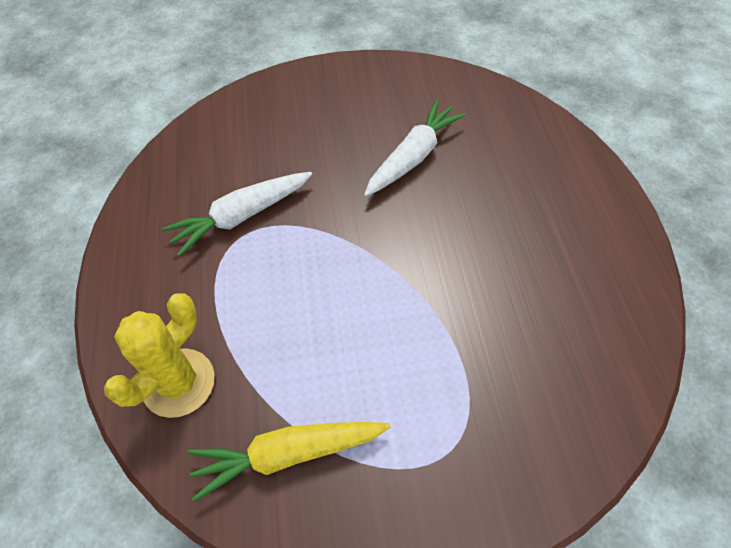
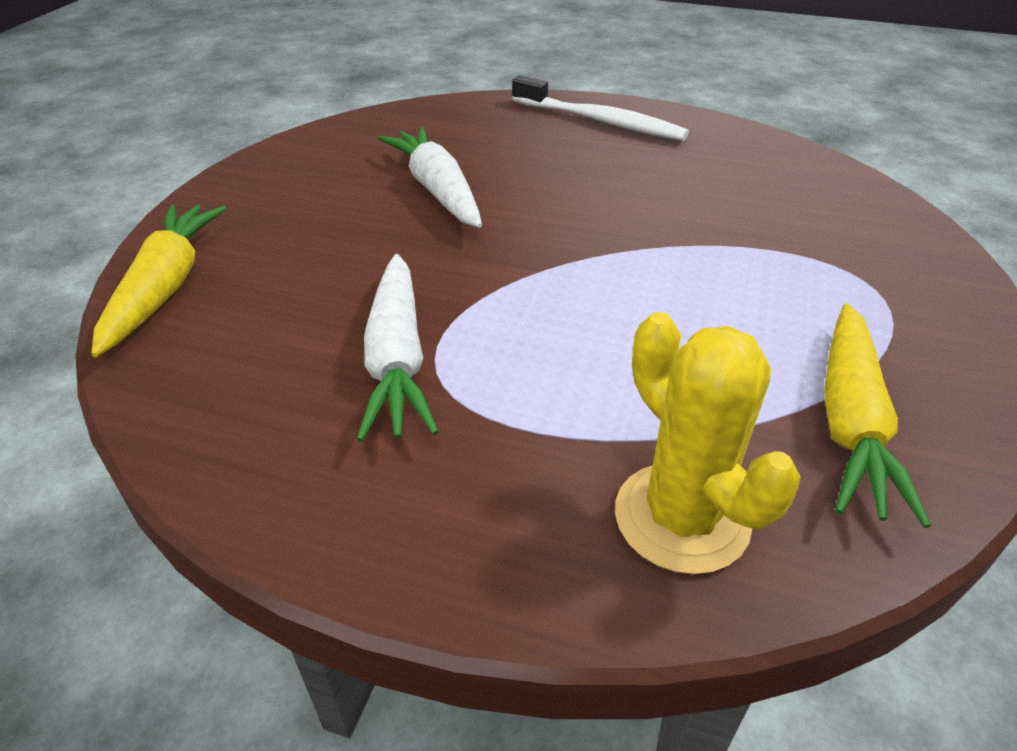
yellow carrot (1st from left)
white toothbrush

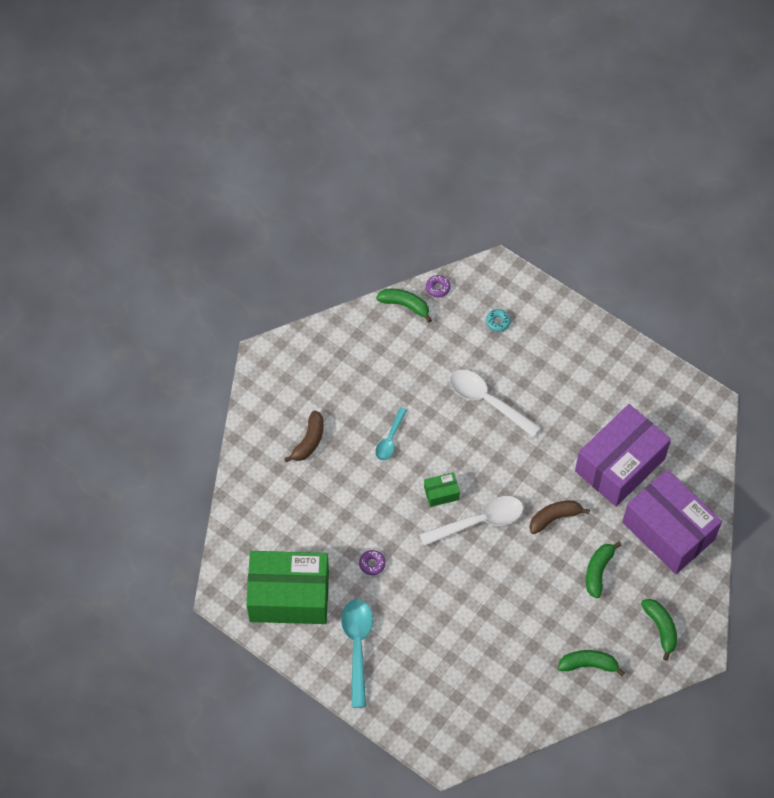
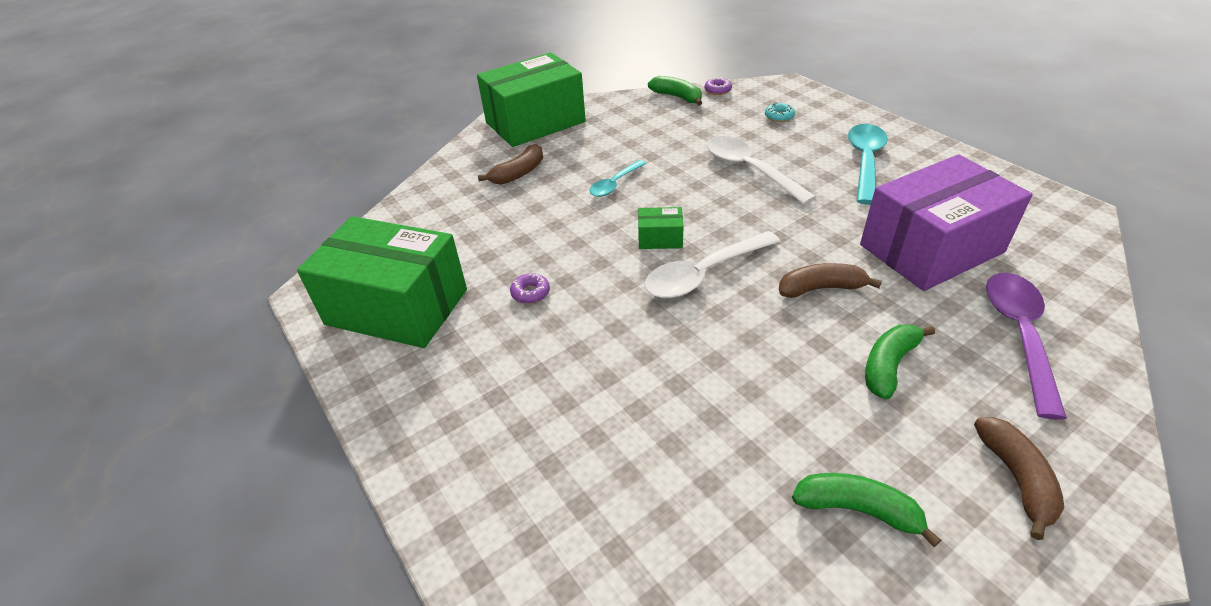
green box (2nd from left)
turquoise spoon (2nd from left)
purple spoon
brown banana (3rd from left)
white spoon (1st from left)

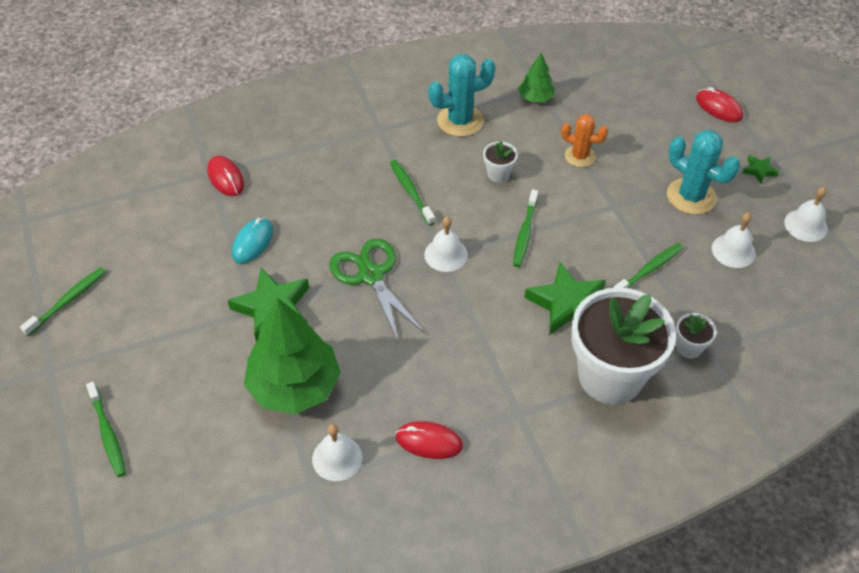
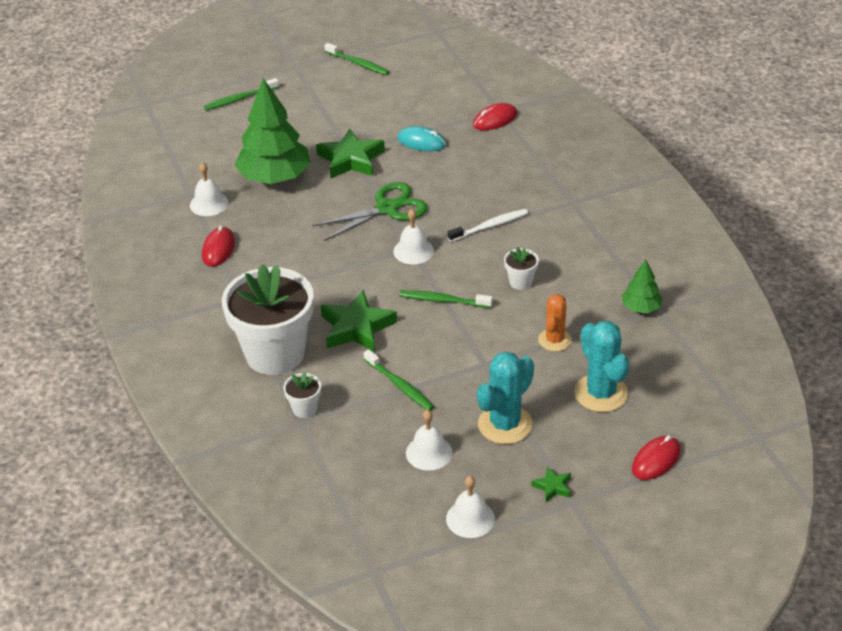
turquoise cactus (2nd from left)
white toothbrush

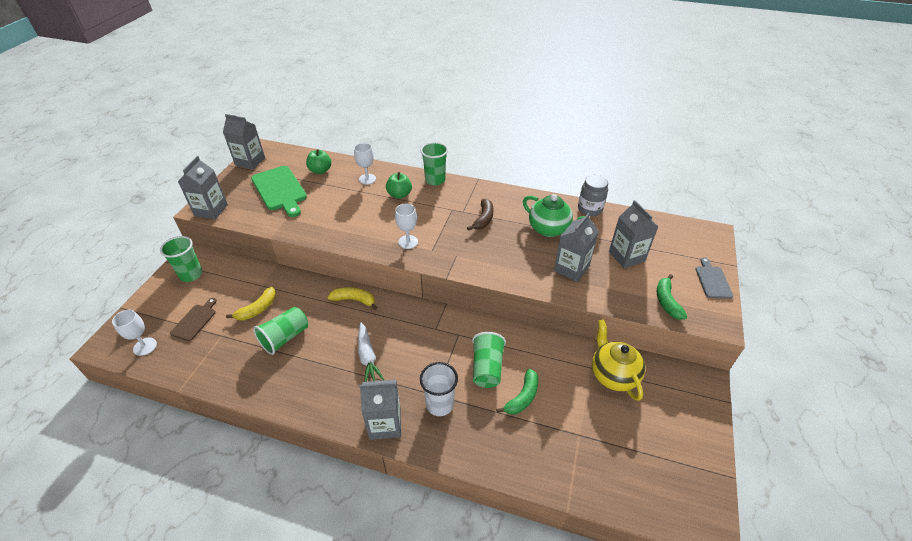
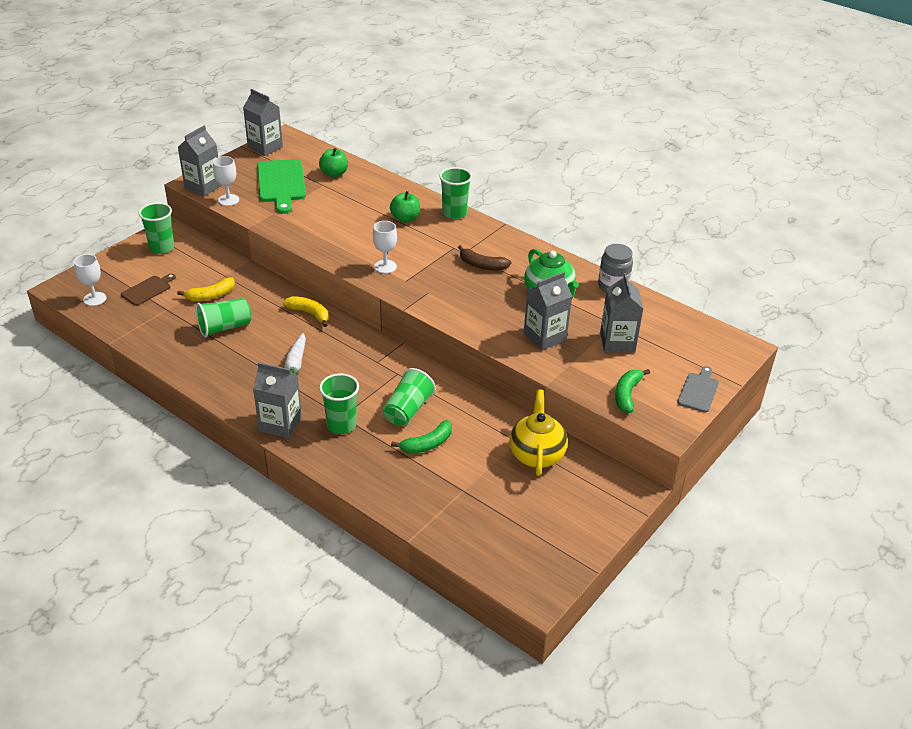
white goblet (2nd from left)
green cup (3rd from left)
brown banana

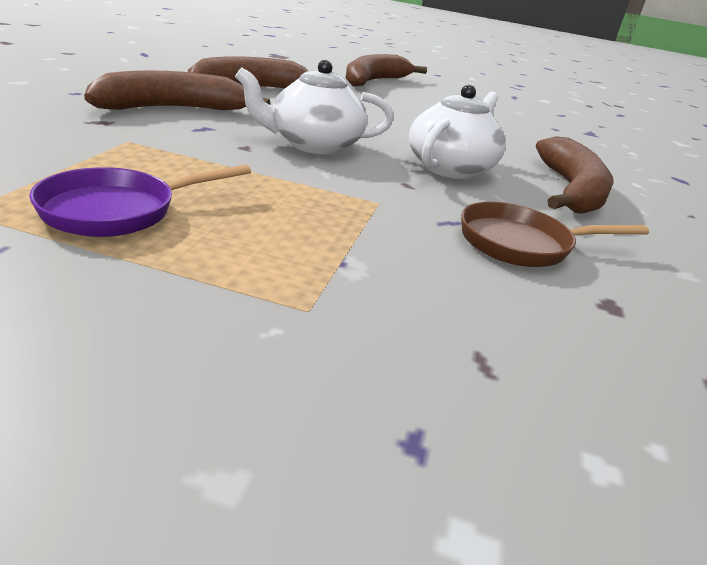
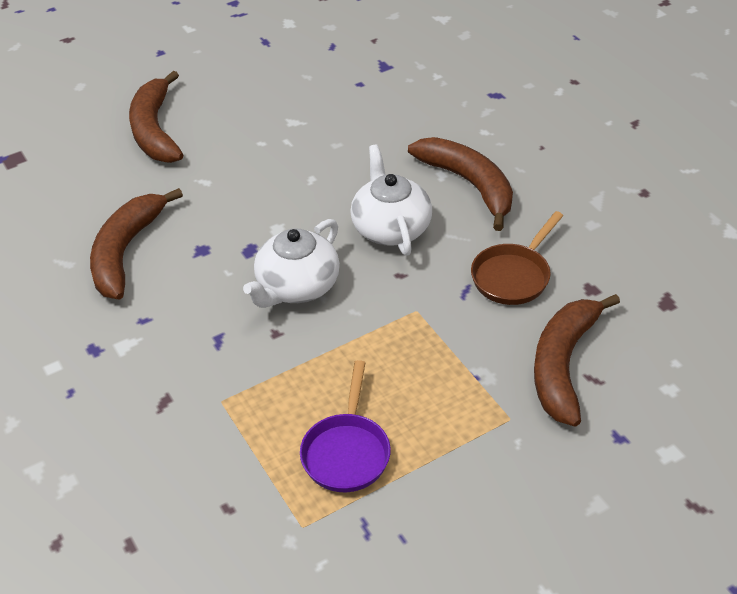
brown banana (4th from left)

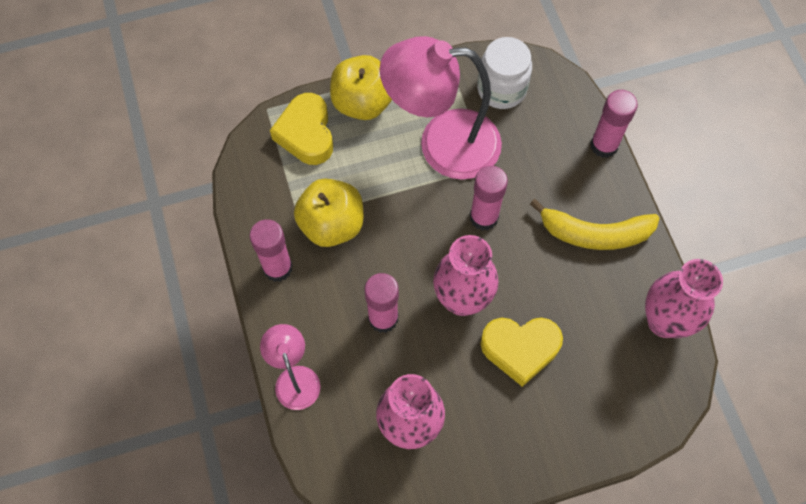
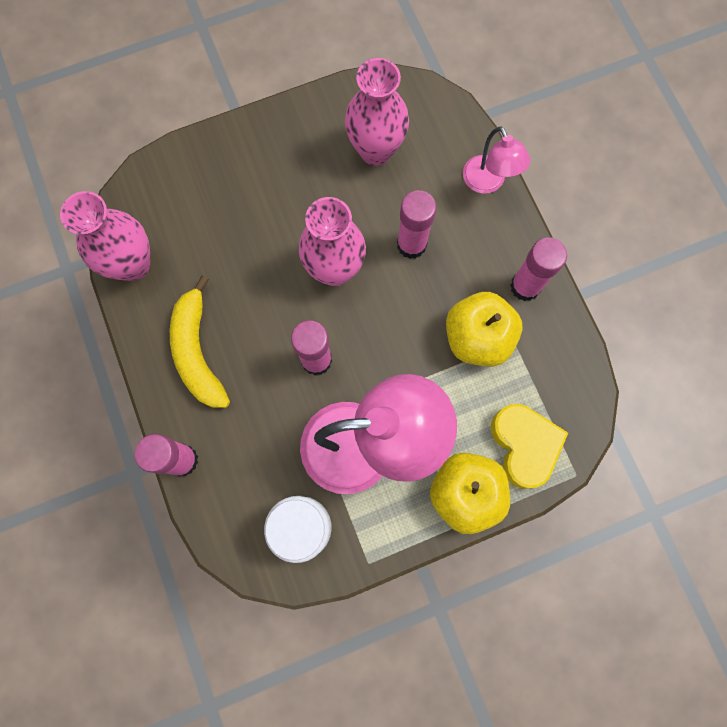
yellow heart (2nd from left in the first image)
yellow banana

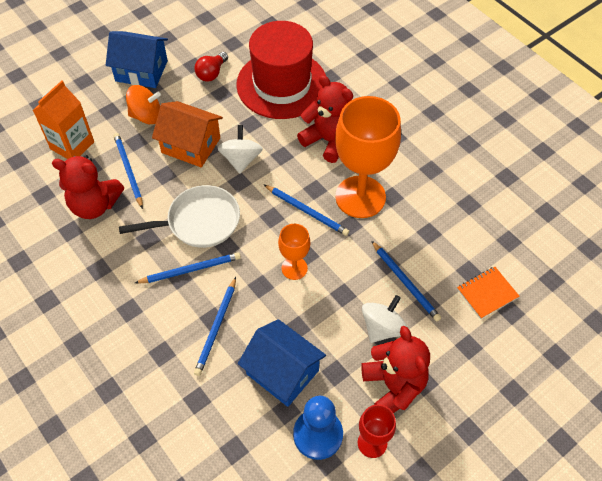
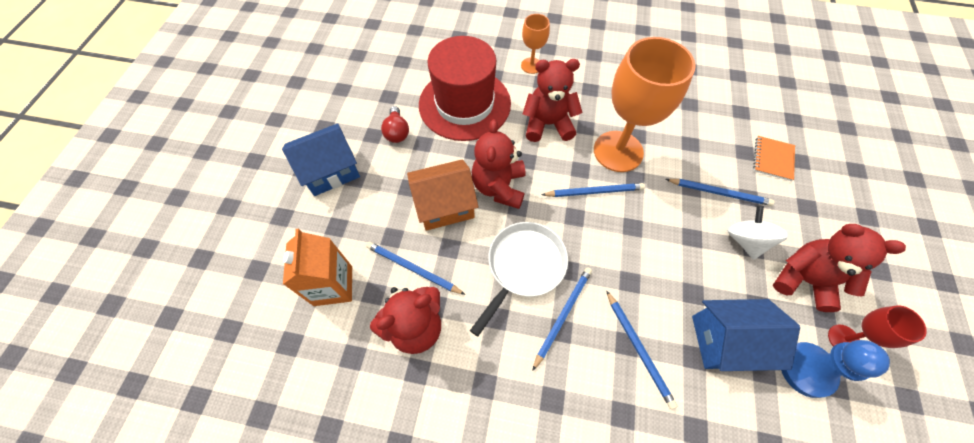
orange spinning top
orange goblet (1st from left)
red teddy bear (2nd from left)

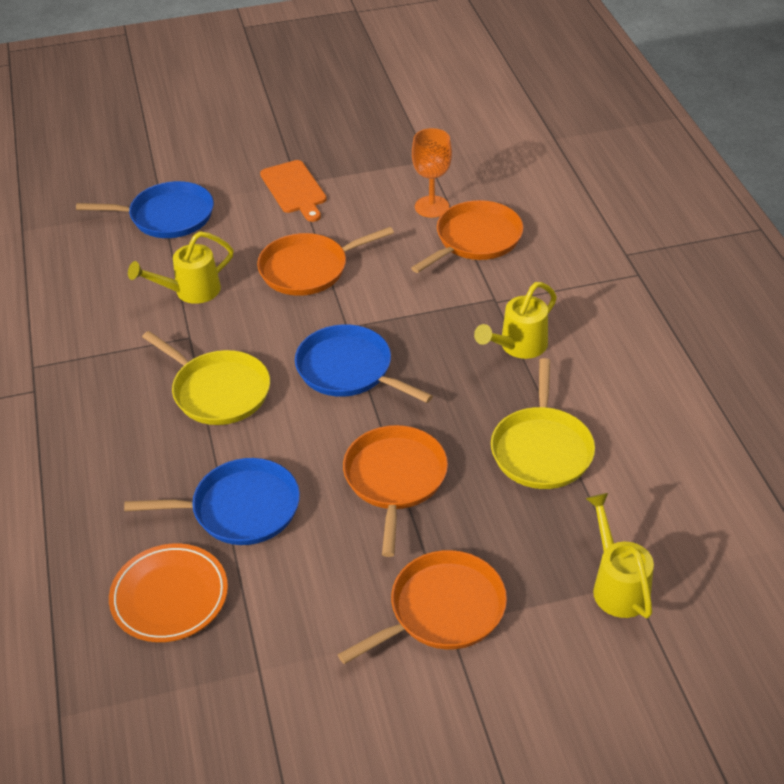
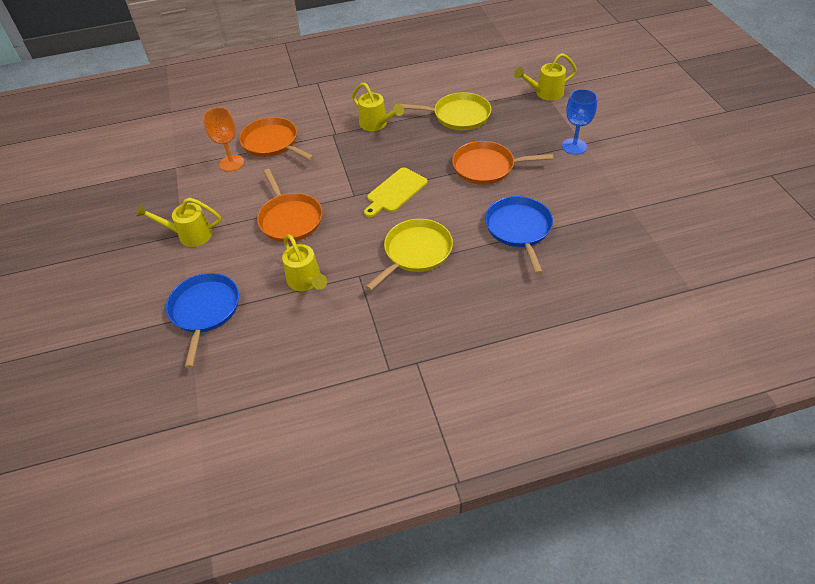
orange plate
yellow watering can (1st from left)
yellow cutting board
blue goblet

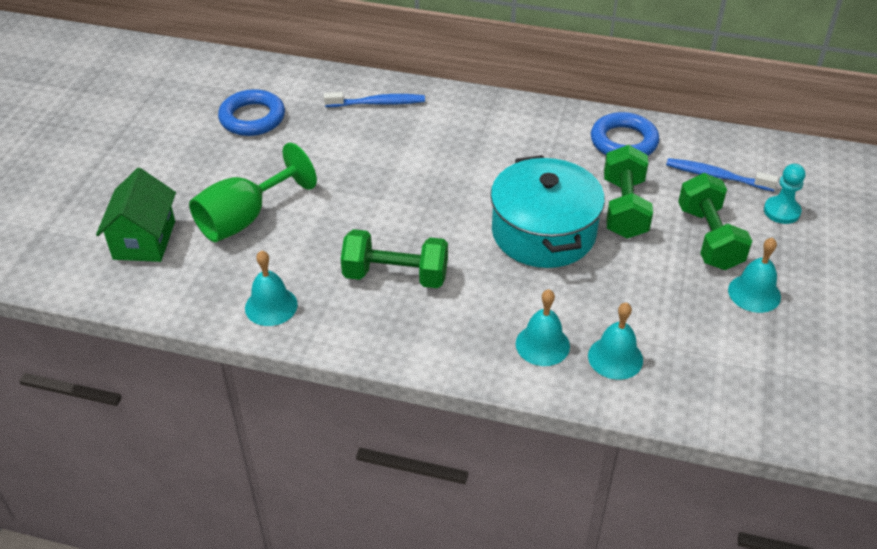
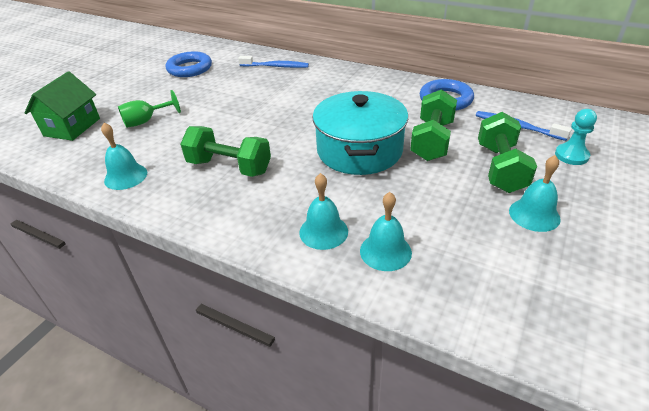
green goblet

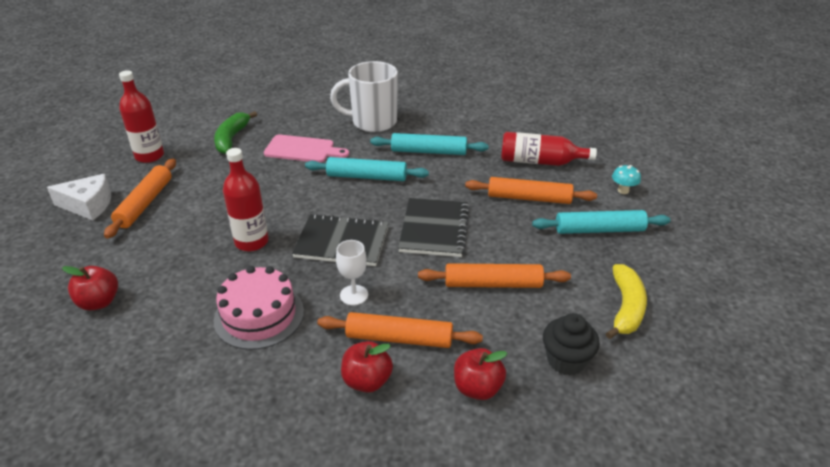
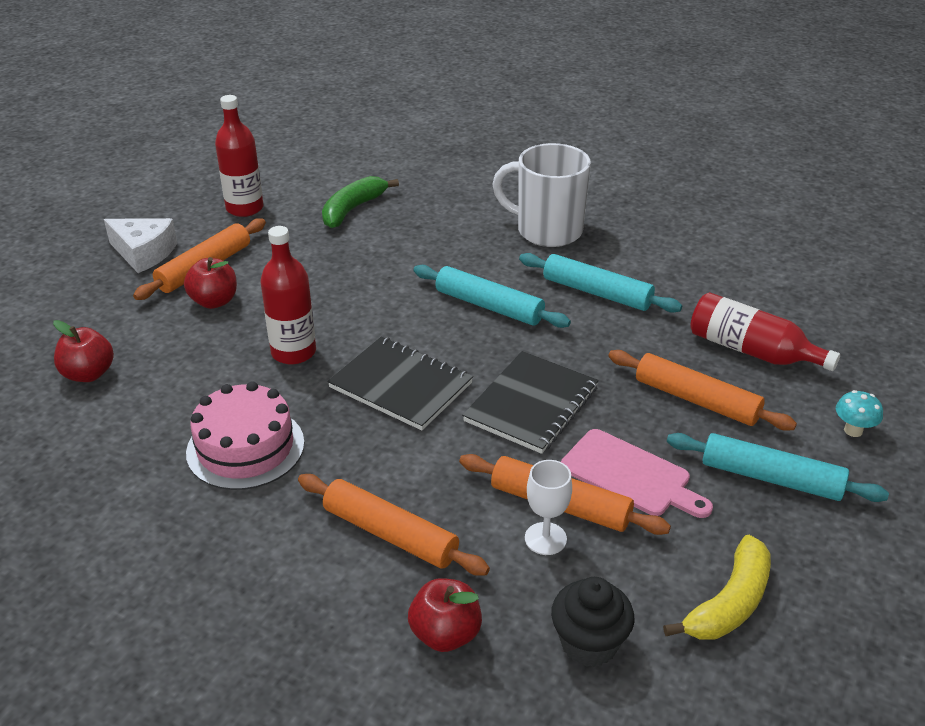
pink cutting board
white goblet
red apple (2nd from left)

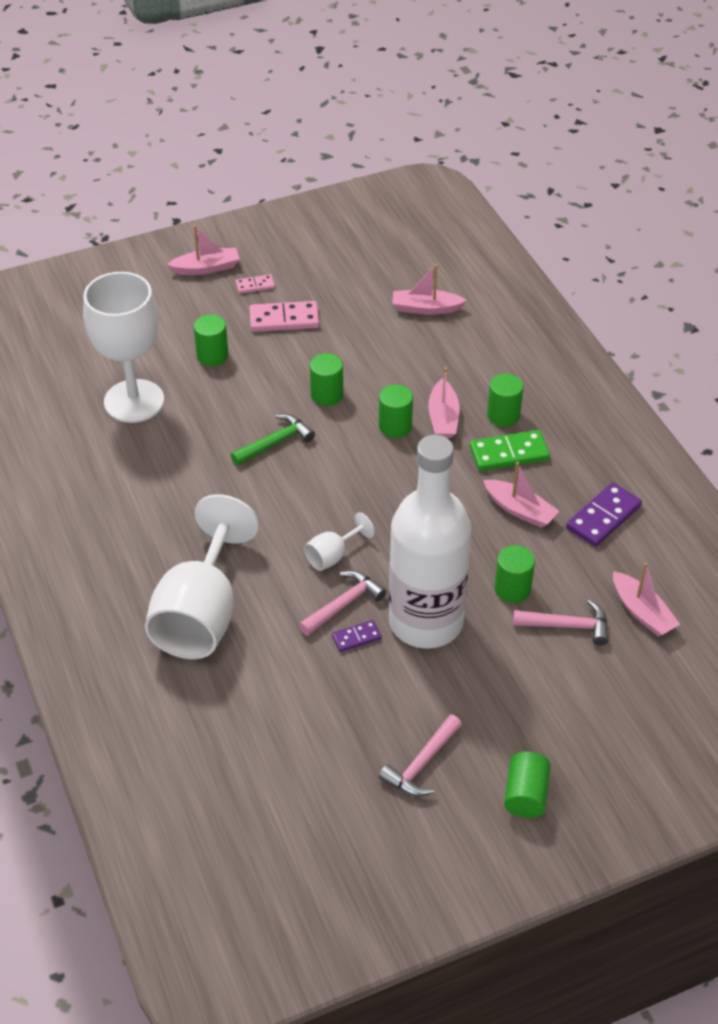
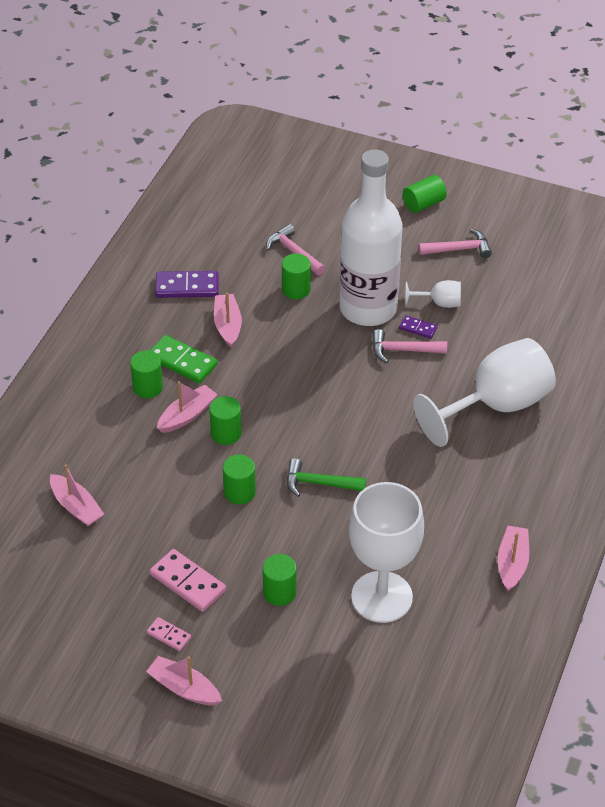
white goblet (2nd from left)
pink boat (5th from left)

